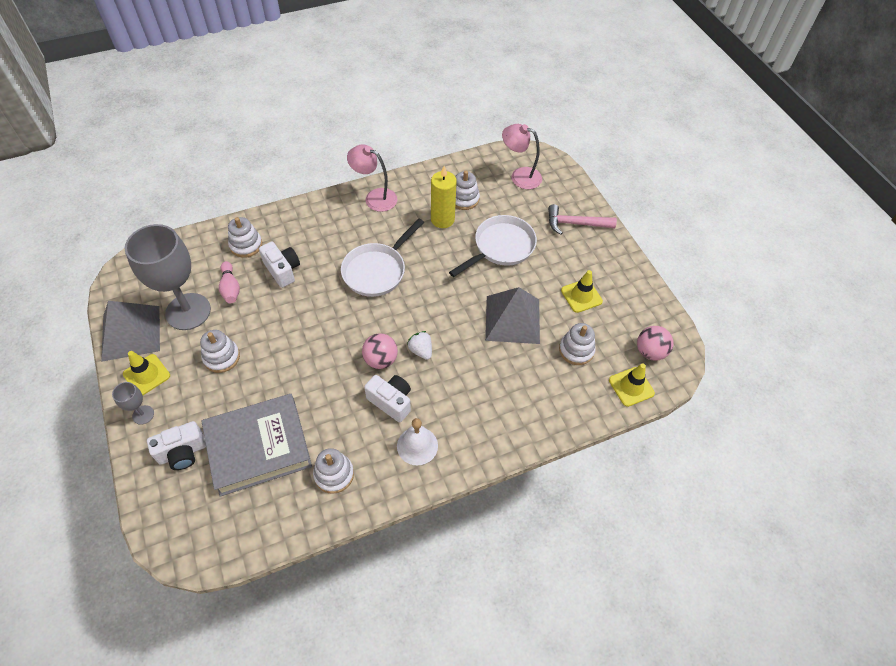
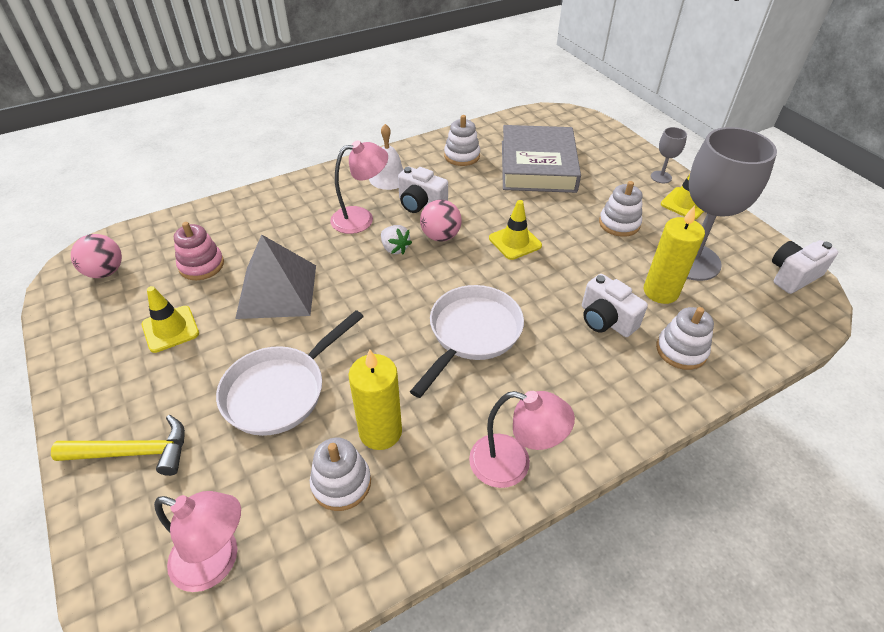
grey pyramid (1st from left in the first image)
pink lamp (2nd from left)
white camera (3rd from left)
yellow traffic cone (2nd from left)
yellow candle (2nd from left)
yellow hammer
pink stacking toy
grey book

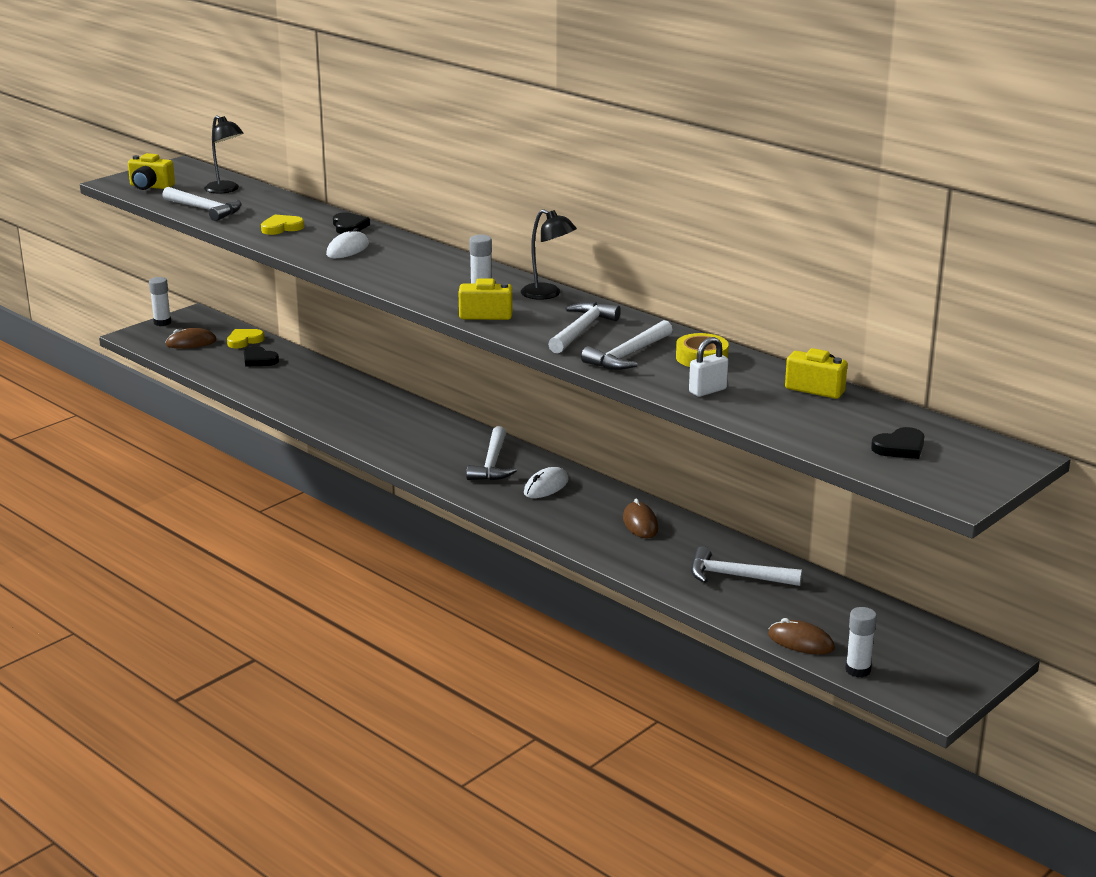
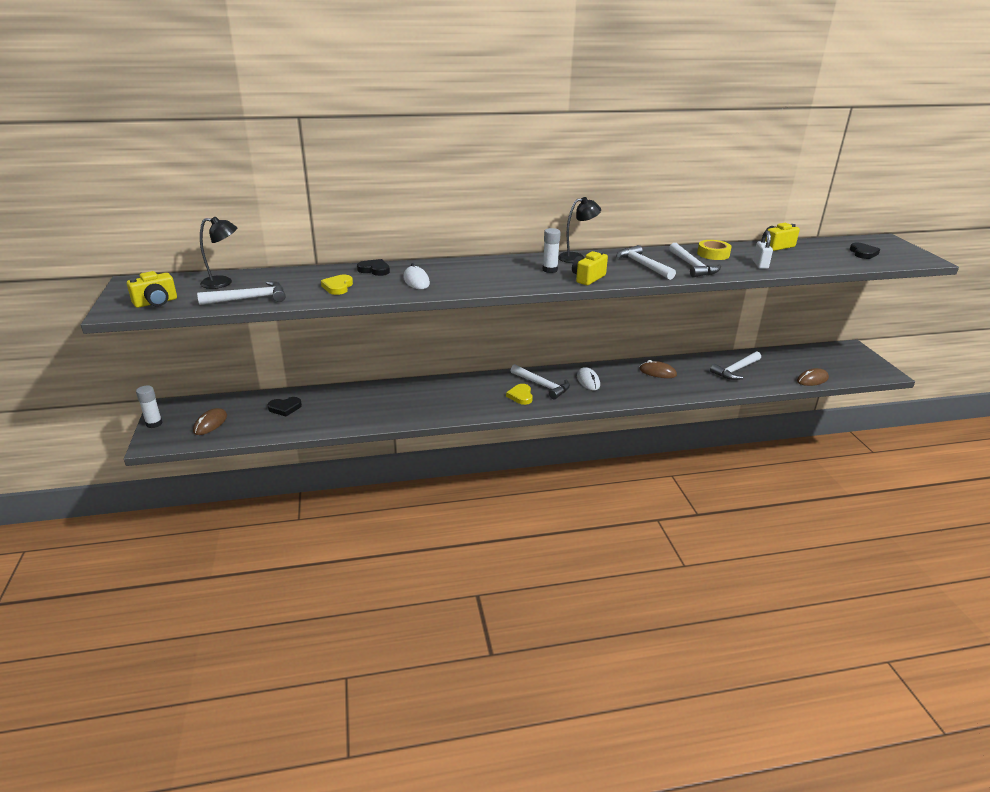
white glue stick (3rd from left in the first image)
yellow heart (2nd from left)

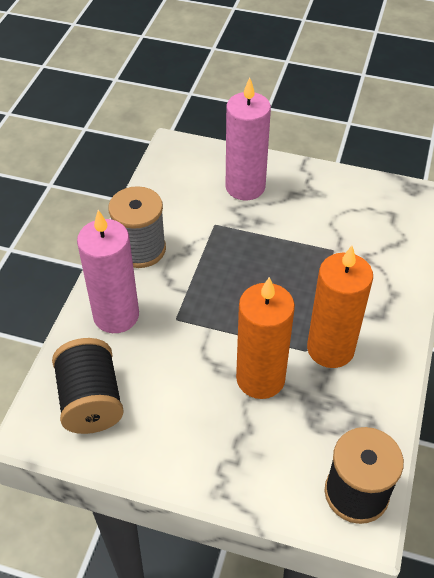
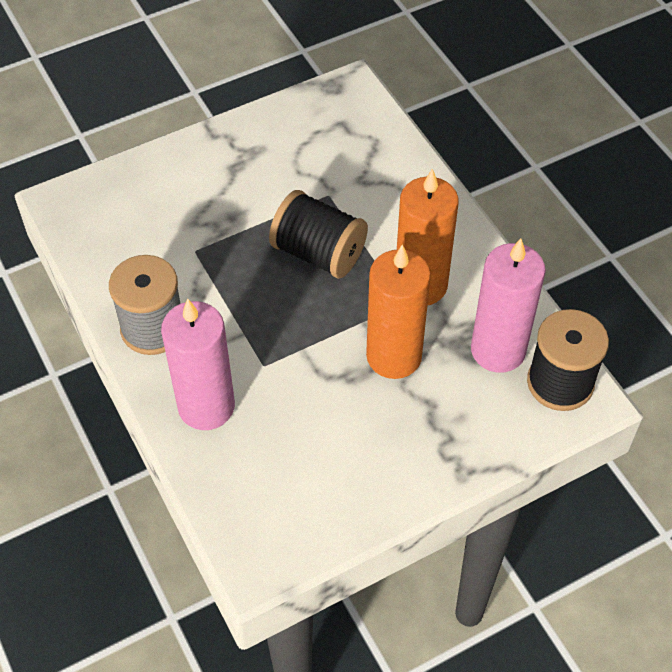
black spool (1st from left)
pink candle (2nd from left)

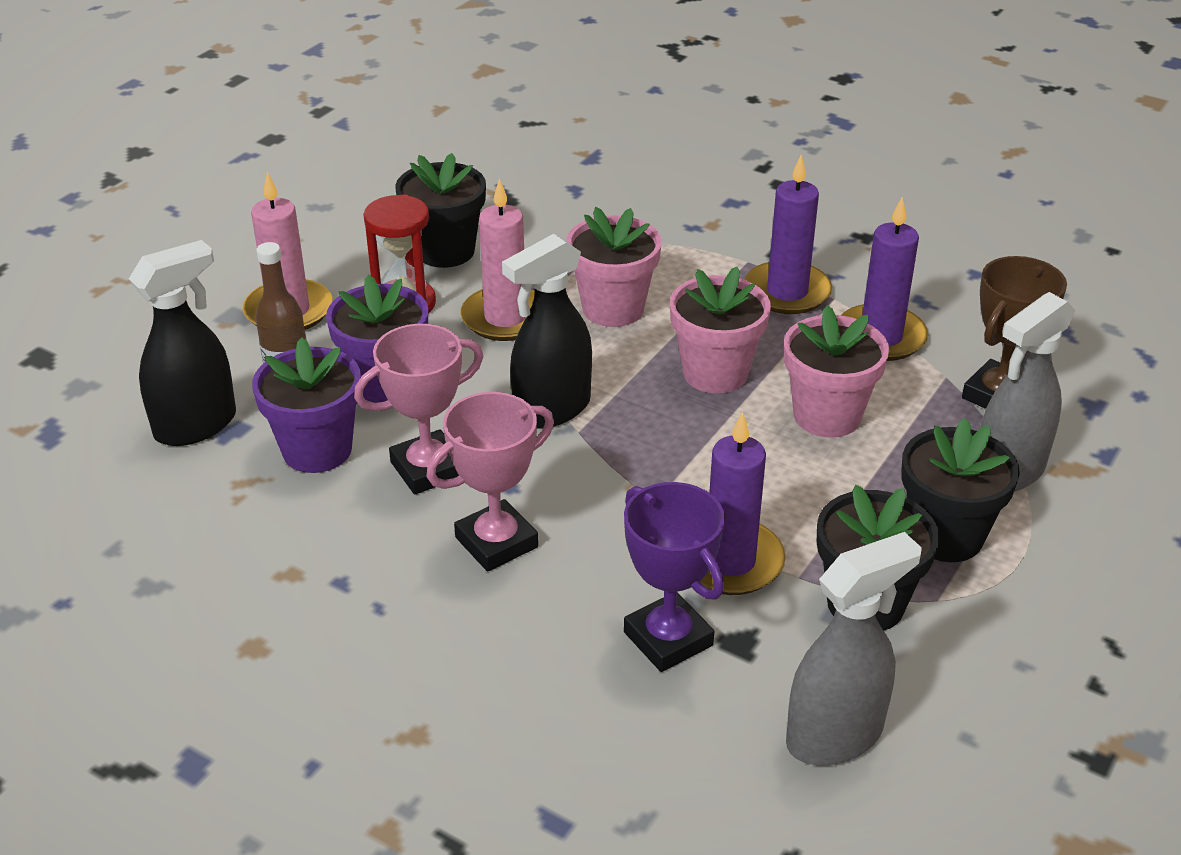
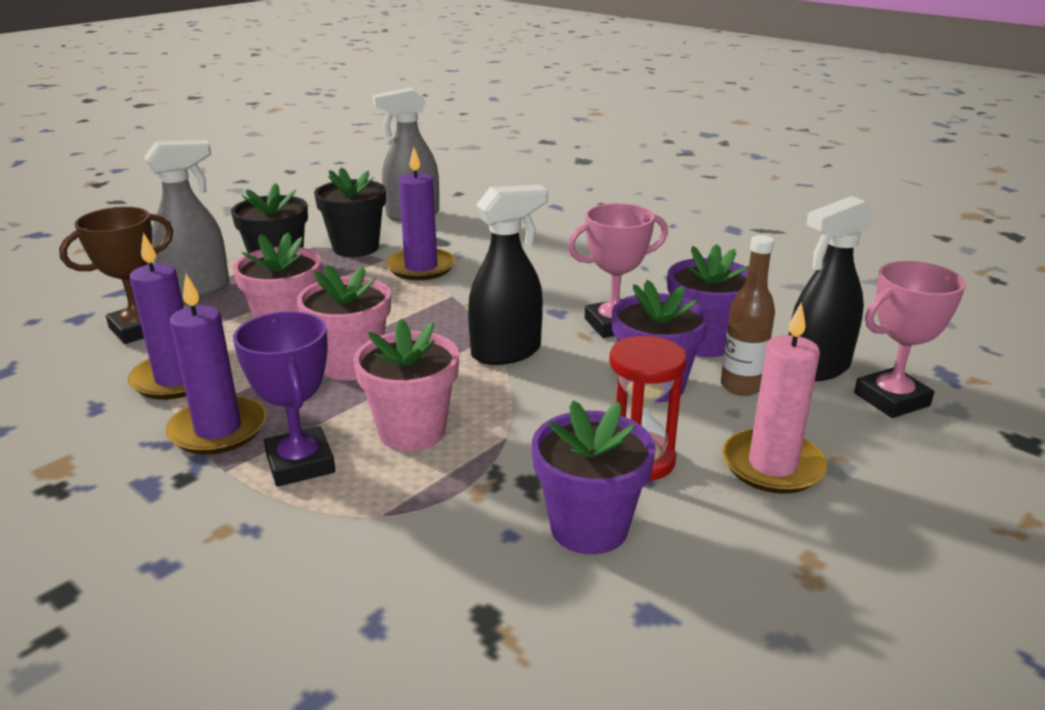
pink candle (2nd from left in the first image)
pink trophy (2nd from left)
purple trophy
purple flower pot (1st from left)

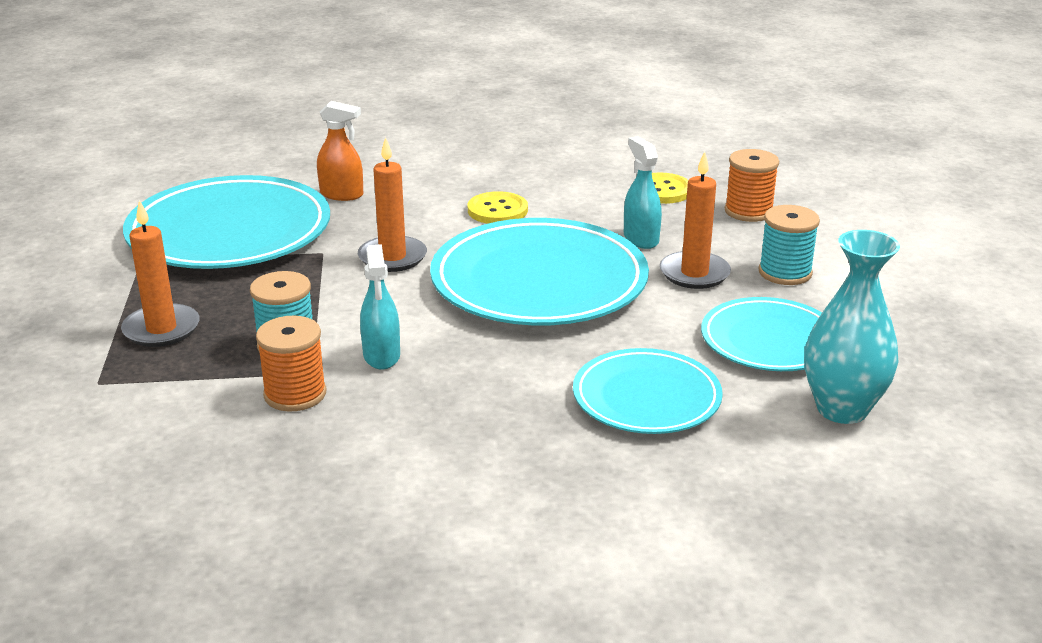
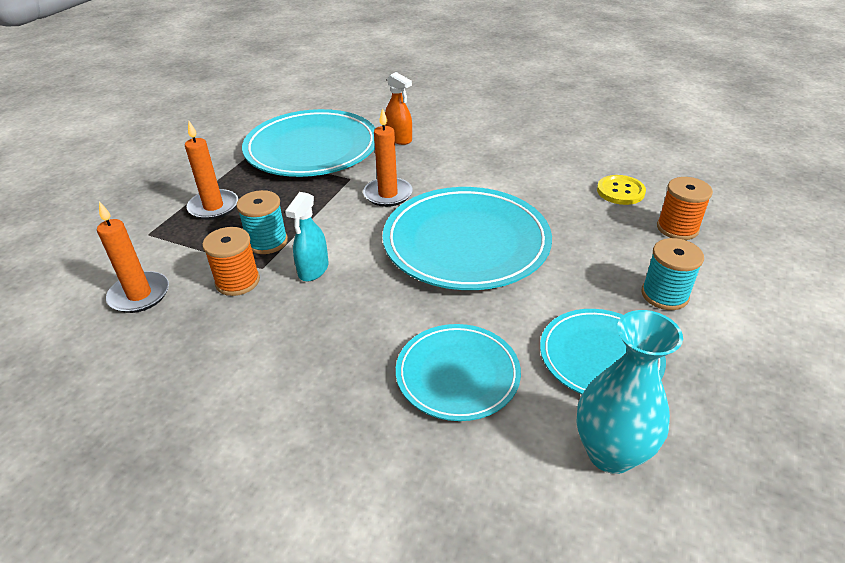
yellow button (1st from left in the first image)
turquoise spray bottle (2nd from left in the first image)
orange candle (1st from left)

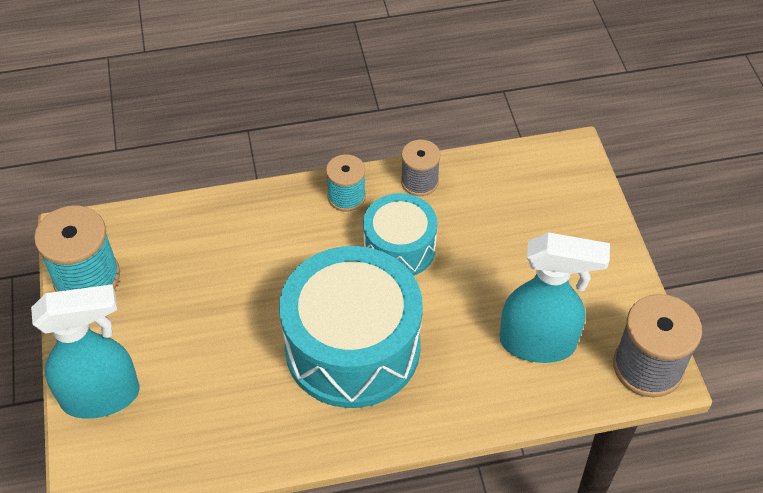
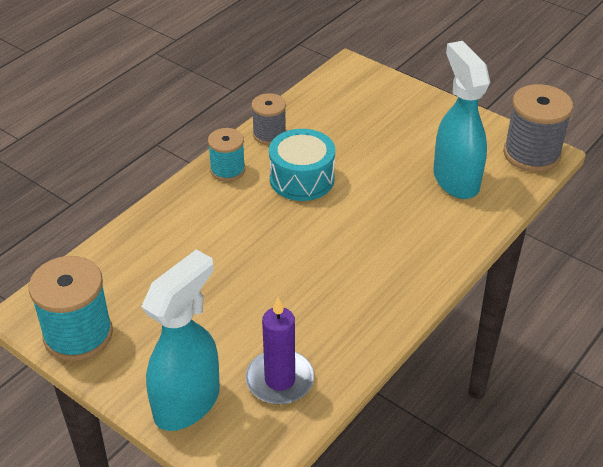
turquoise drum (1st from left in the first image)
purple candle
turquoise spray bottle (2nd from left)

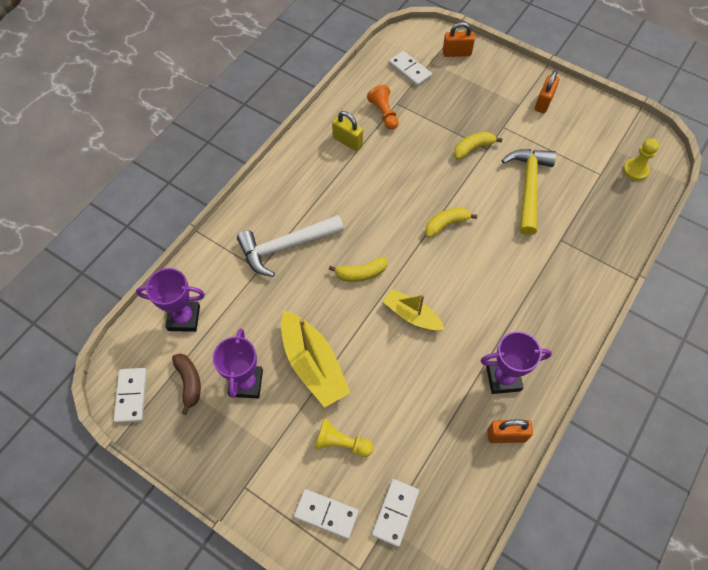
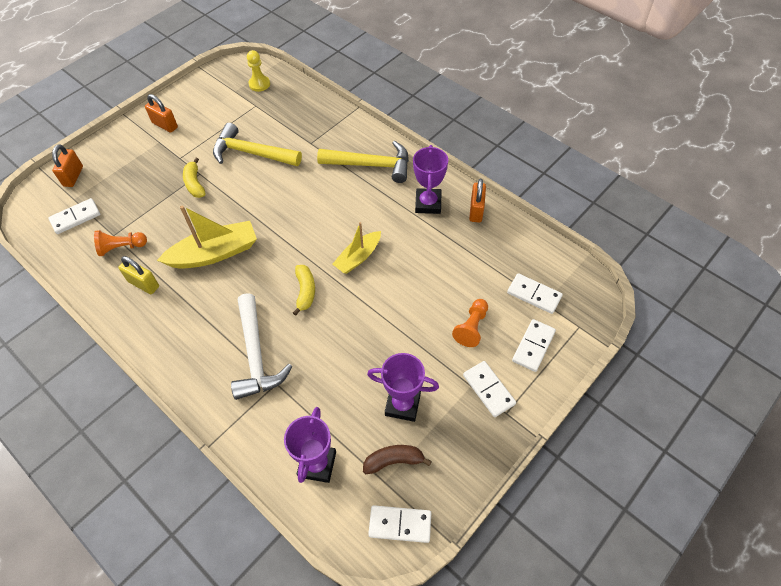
yellow banana (2nd from left in the first image)
yellow hammer (2nd from left)
white domino (3rd from left)
yellow boat (1st from left)
orange pawn (2nd from left)
yellow padlock

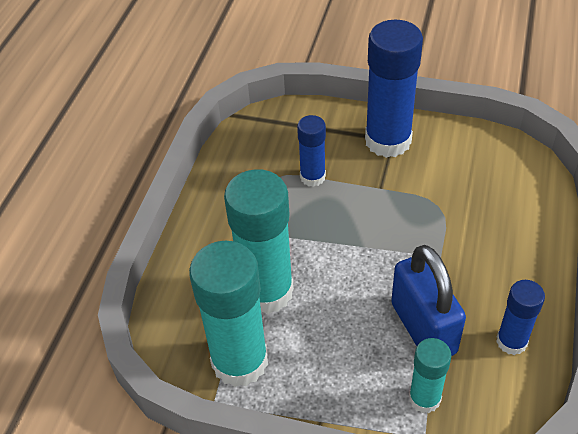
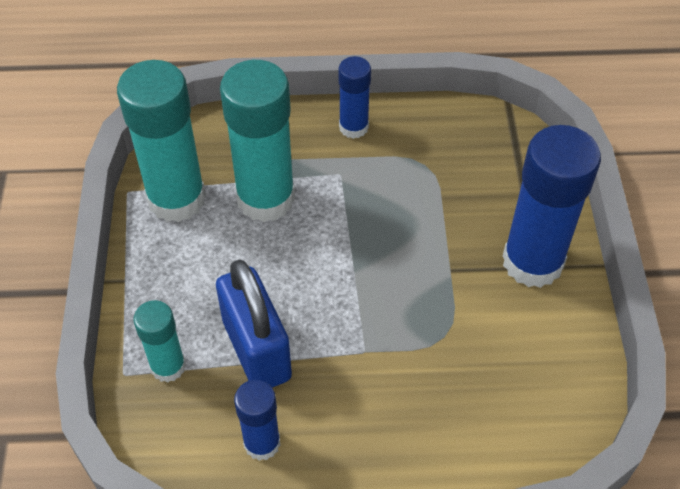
blue glue stick (2nd from left)
blue padlock

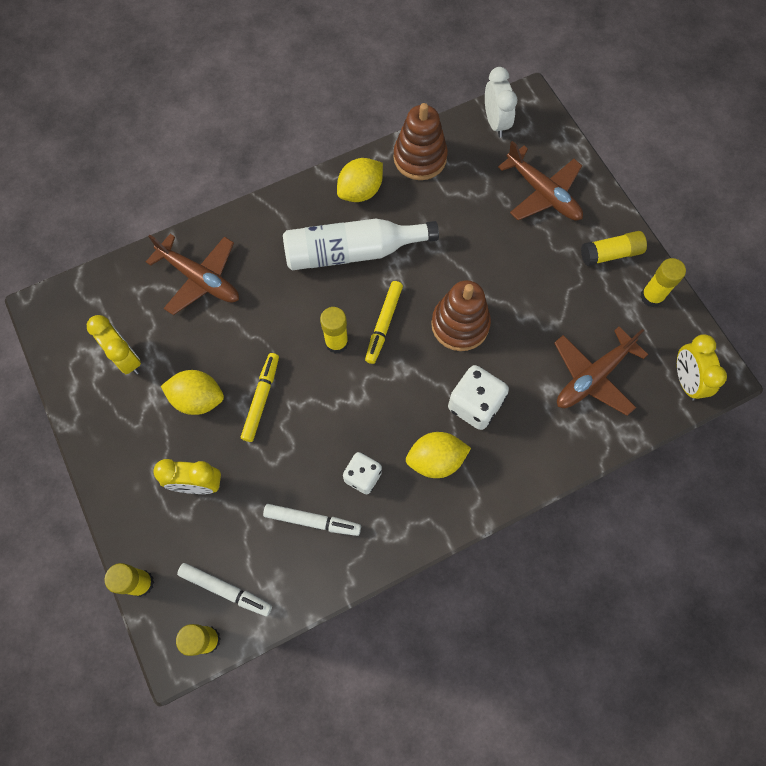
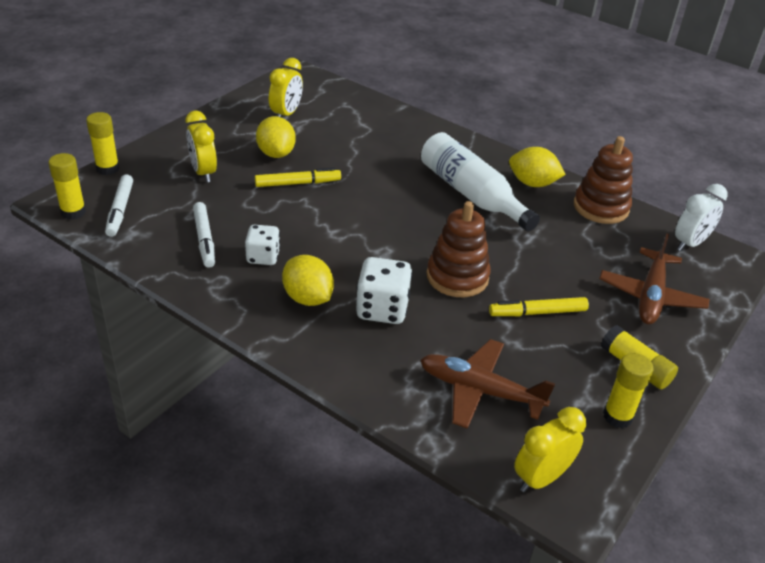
brown plane (1st from left in the first image)
yellow glue stick (3rd from left in the first image)
yellow marker (2nd from left)

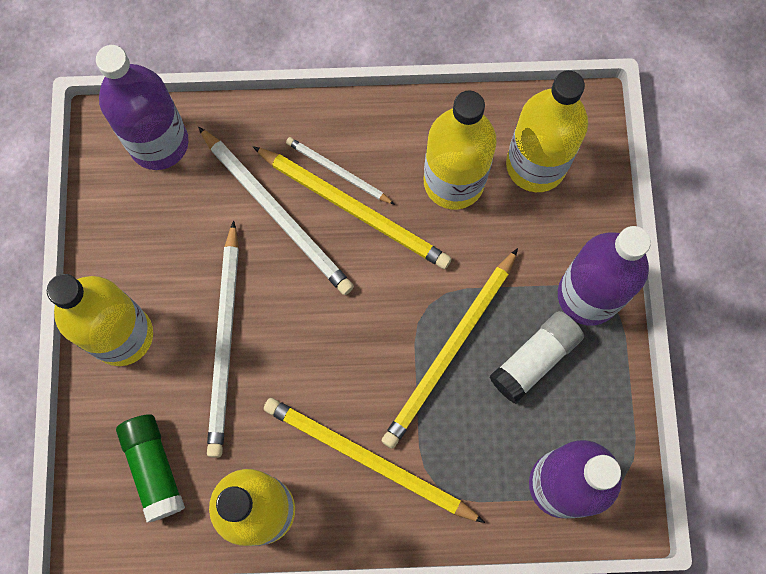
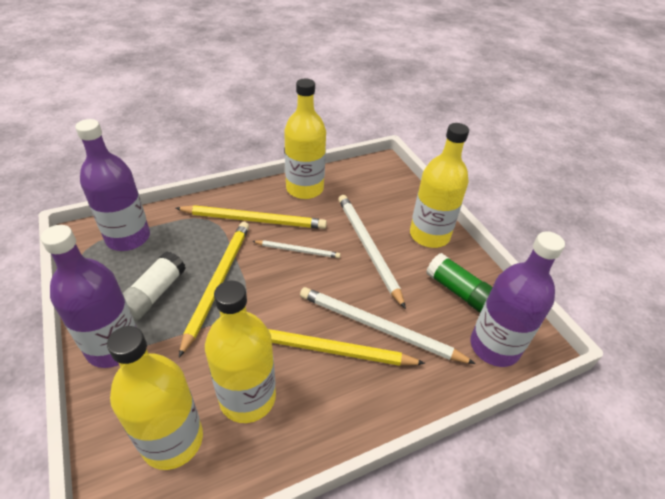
green glue stick
white pencil (1st from left)

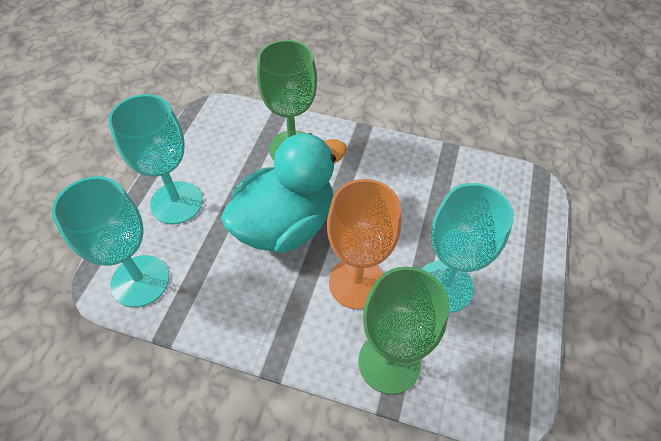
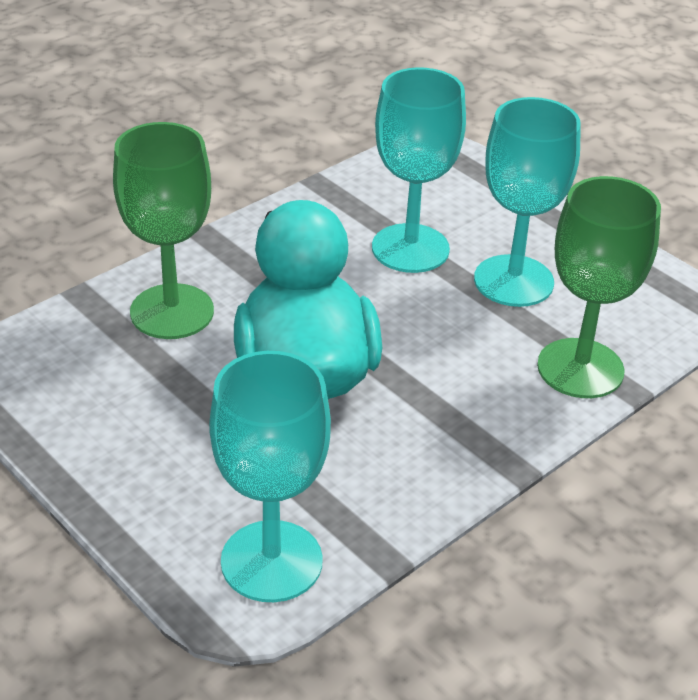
orange goblet
turquoise goblet (2nd from left)

